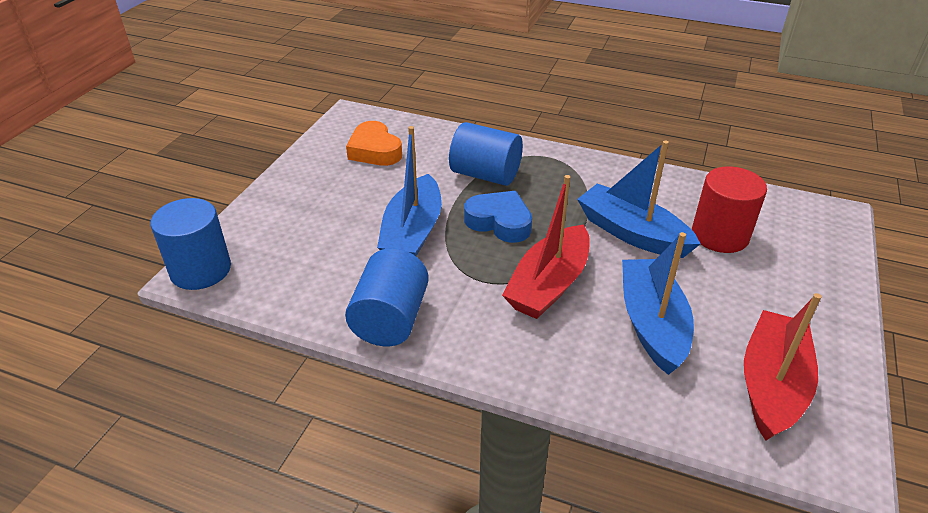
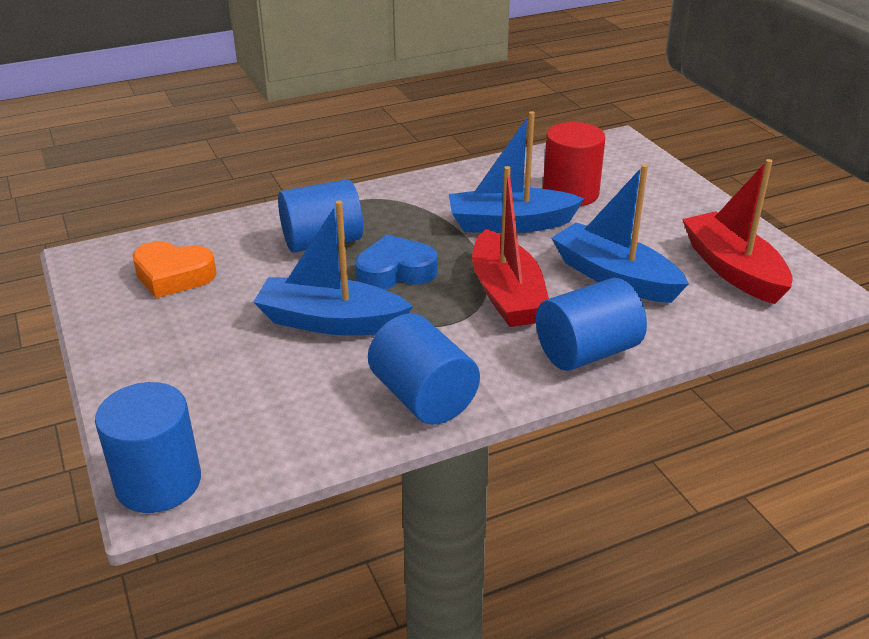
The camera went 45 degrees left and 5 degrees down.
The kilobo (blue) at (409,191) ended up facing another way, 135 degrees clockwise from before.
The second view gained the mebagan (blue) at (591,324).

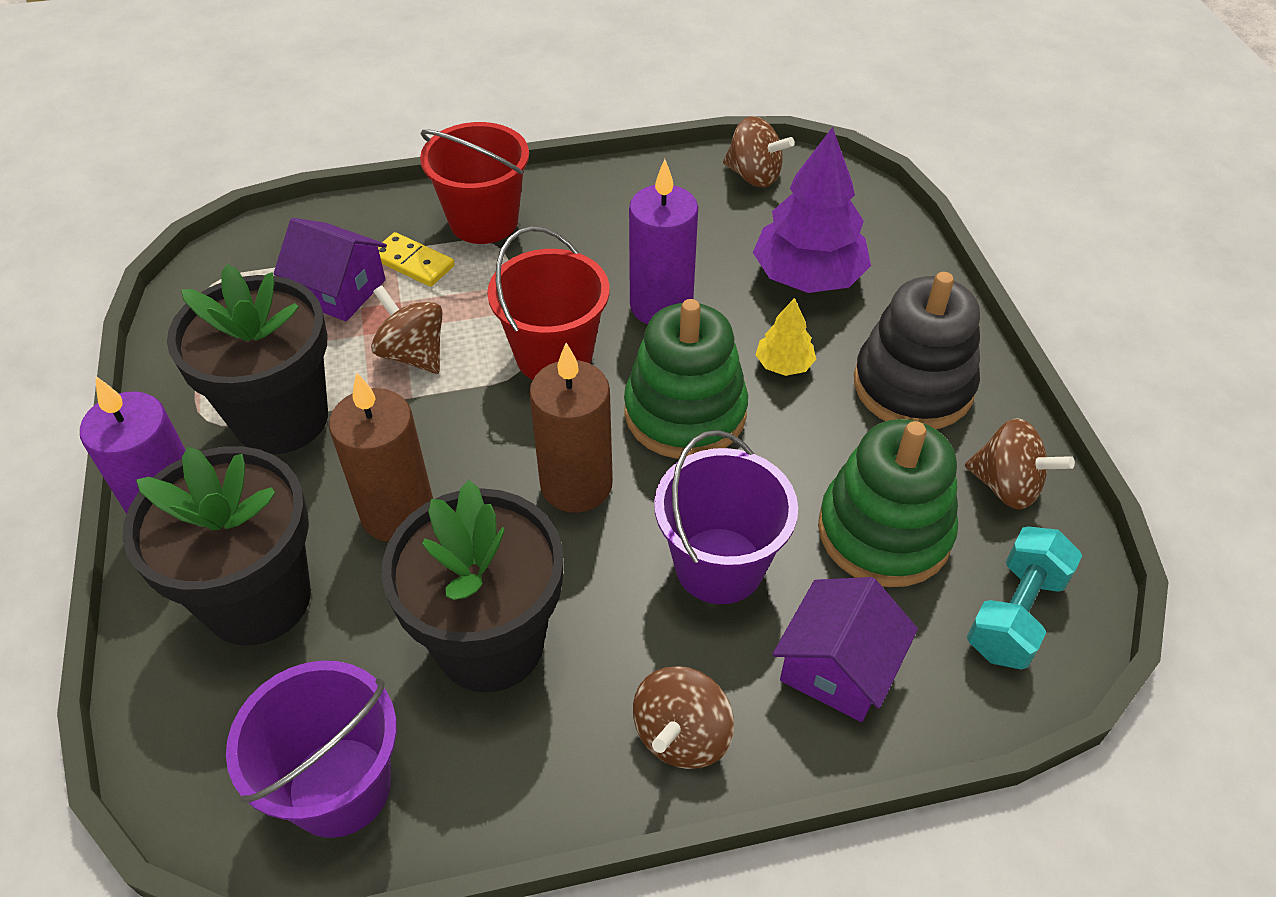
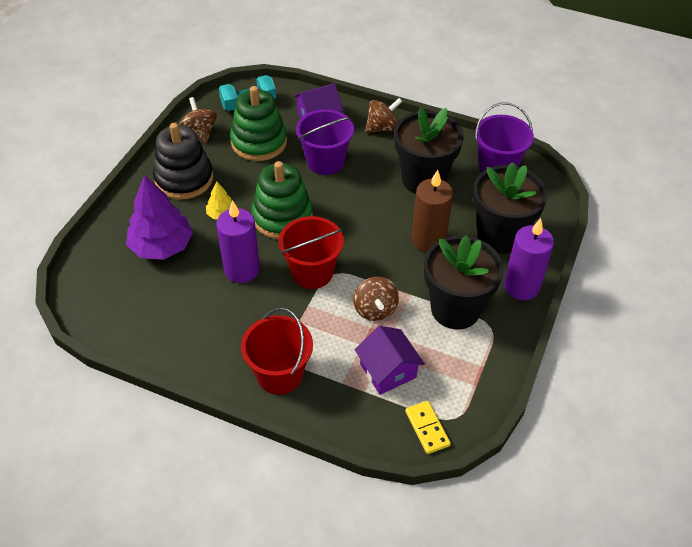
The camera went 145 degrees left and 0 degrees up.
The second view lost the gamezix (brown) at (759,151).
The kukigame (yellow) ended up elsewhere, having gone from (416,259) to (428,427).
The second view lost the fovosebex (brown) at (571,428).

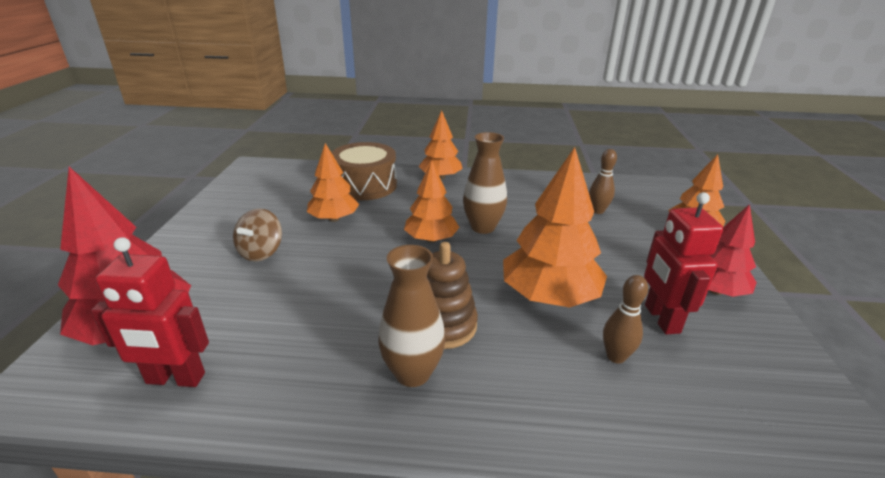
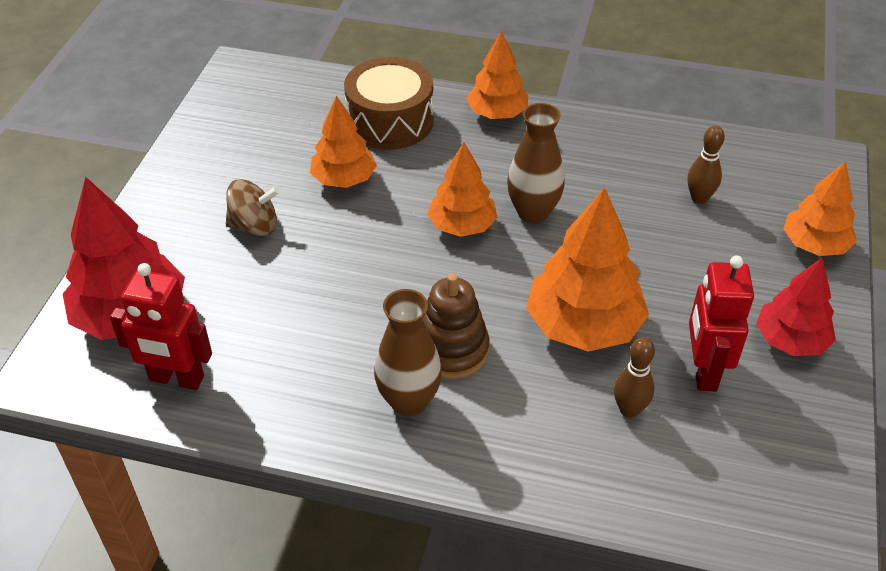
The camera went 10 degrees right and 15 degrees up.
The gamezix (brown) at (257,235) ended up facing another way, 120 degrees counterclockwise from before.

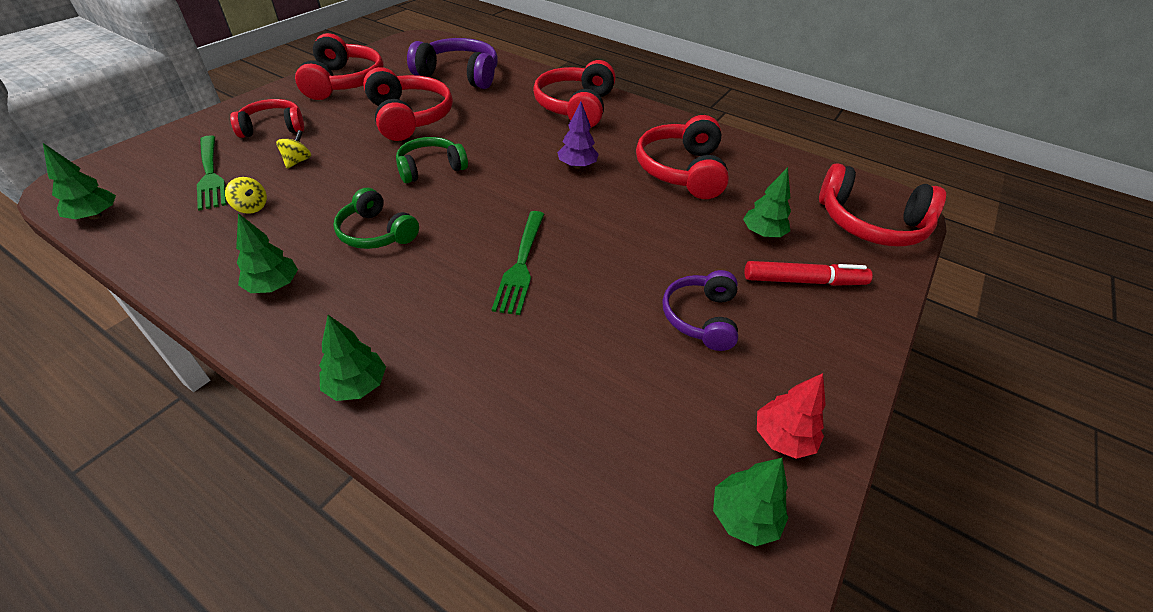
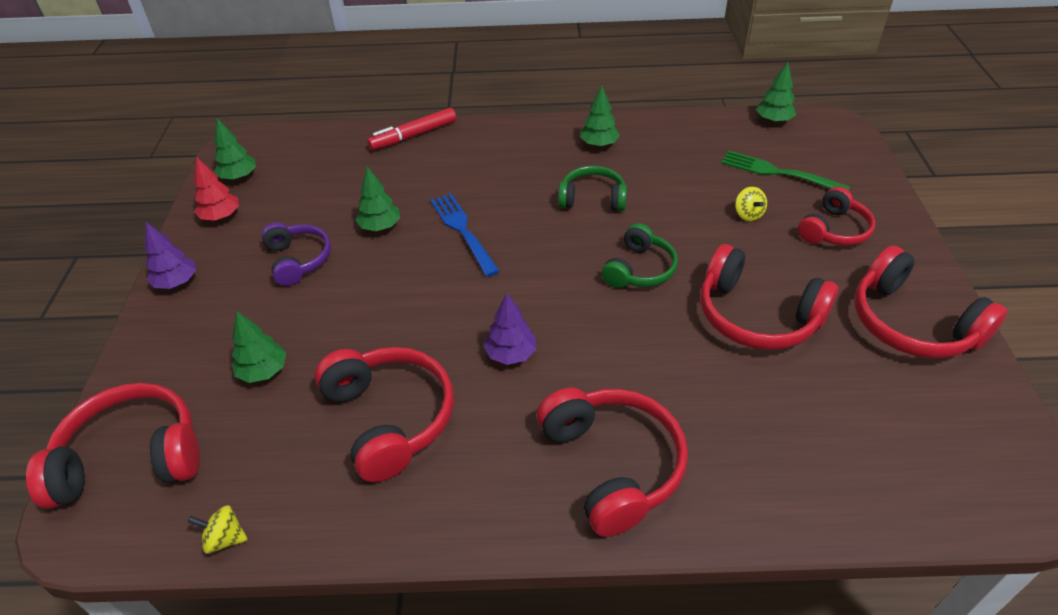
The camera went 150 degrees right and 0 degrees up.
The second view lost the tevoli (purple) at (452,63).
The gamezix (yellow) ended up elsewhere, having gone from (246,195) to (218,529).
What was the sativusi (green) at (518,263) turned into the sativusi (blue) at (465,235).
The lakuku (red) ended up elsewhere, having gone from (809,273) to (411,129).
The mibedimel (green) ended up elsewhere, having gone from (352,358) to (378,198).
The second view gained the mibedimel (purple) at (170,255).

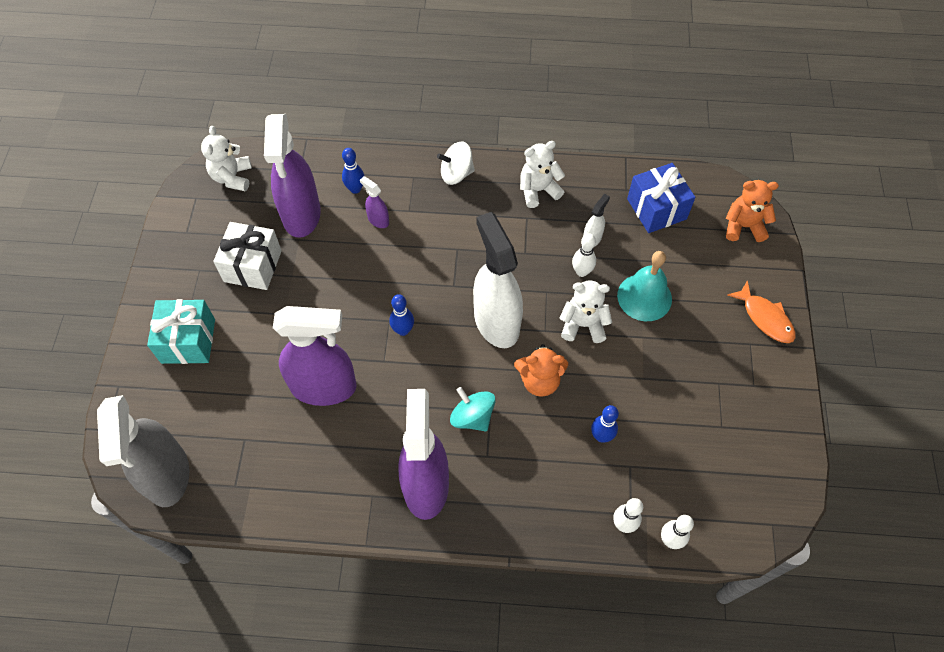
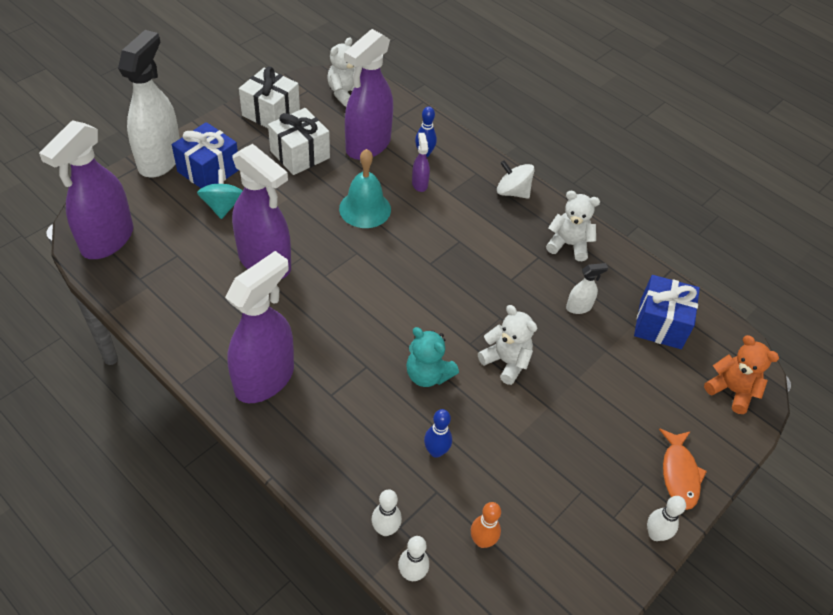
The camera went 35 degrees right and 10 degrees down.
The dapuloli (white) ended up elsewhere, having gone from (498,280) to (149,104).
The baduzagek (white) ended up elsewhere, having gone from (584,255) to (666,518).
The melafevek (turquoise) ended up elsewhere, having gone from (644,286) to (365,188).
The second view lost the baduzagek (blue) at (401,315).
What was the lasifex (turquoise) at (181,331) turned into the lasifex (blue) at (205,155).
What was the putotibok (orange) at (541,370) turned into the putotibok (turquoise) at (432,357).
The gamezix (turquoise) ended up elsewhere, having gone from (473,409) to (220,194).
What was the dapuloli (grey) at (143,451) turned into the dapuloli (purple) at (86,189).
The second view gained the lasifex (white) at (269,97).
The second view gained the baduzagek (orange) at (486,525).

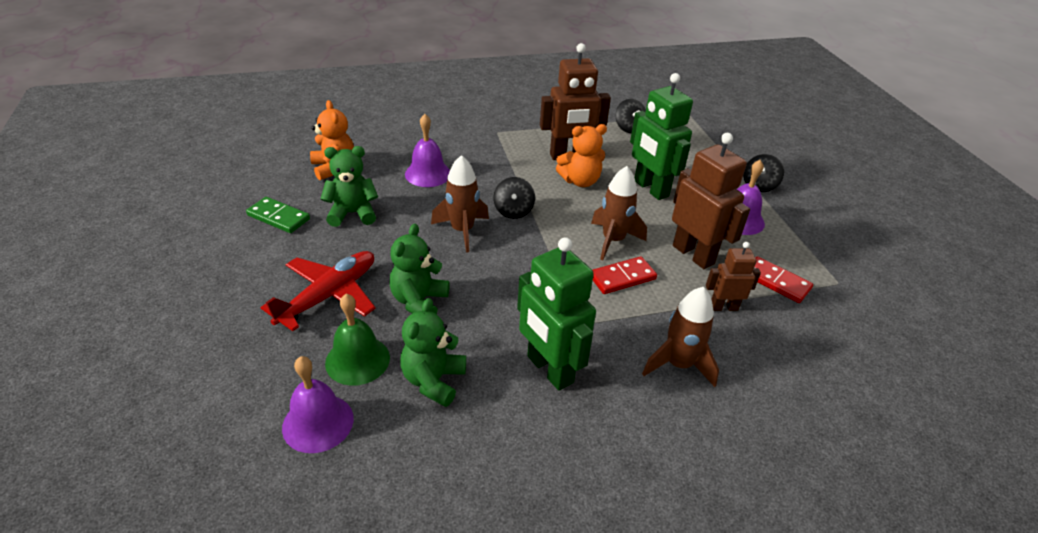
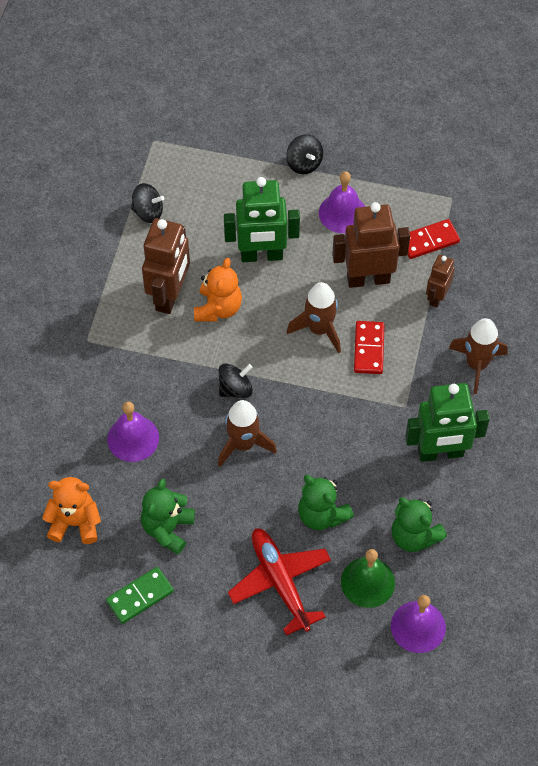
The camera went 60 degrees left and 20 degrees up.
The gamezix (black) at (514,198) ended up facing another way, 60 degrees counterclockwise from before.

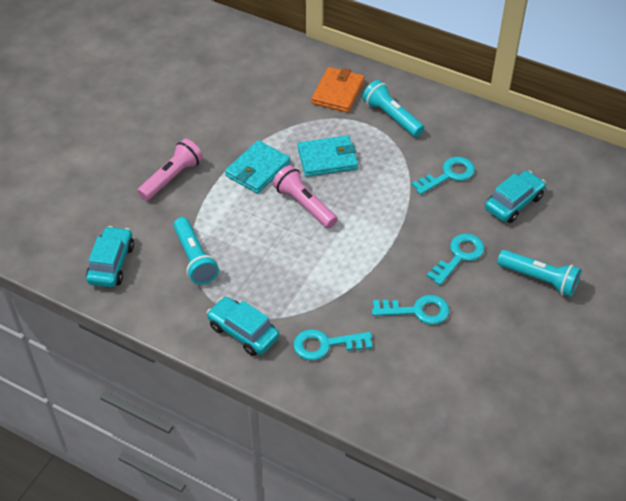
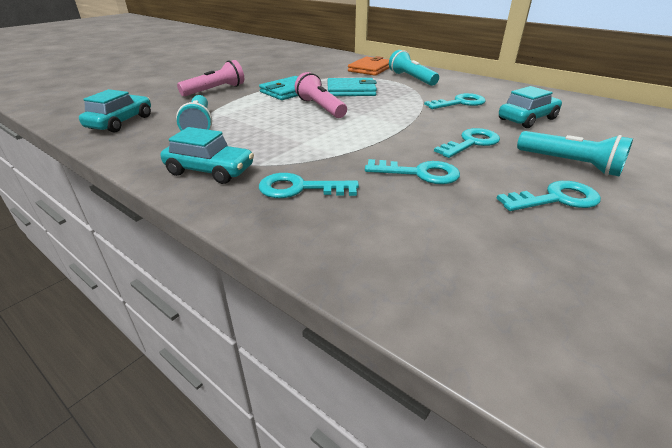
The camera went 10 degrees right and 15 degrees down.
The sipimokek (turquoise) at (243,326) ended up facing another way, 150 degrees clockwise from before.
The second view gained the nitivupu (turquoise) at (548,196).

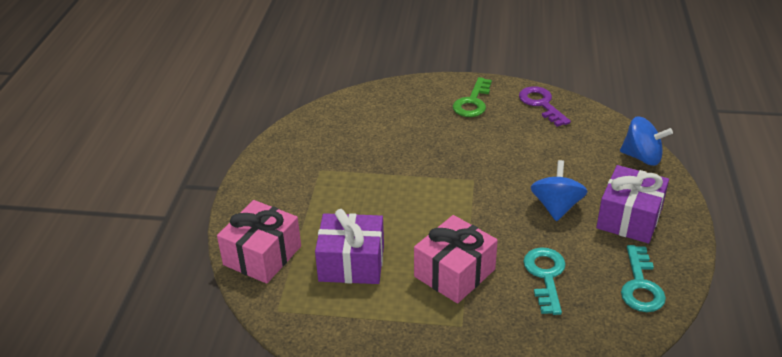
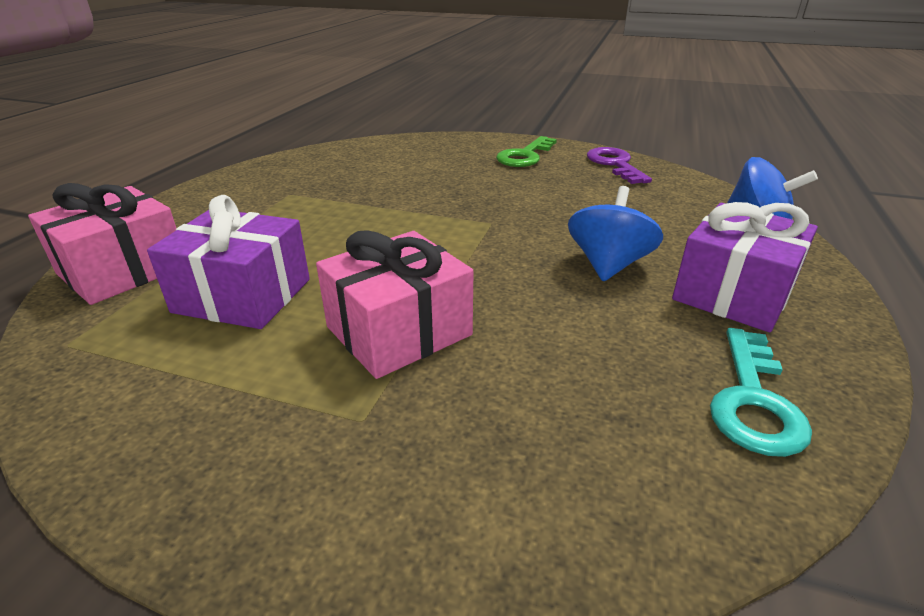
The camera went 10 degrees right and 5 degrees down.
The second view lost the nitivupu (turquoise) at (544,281).

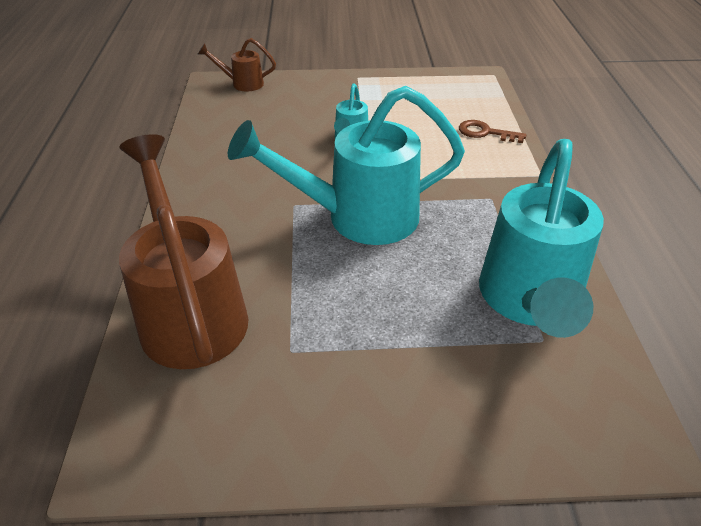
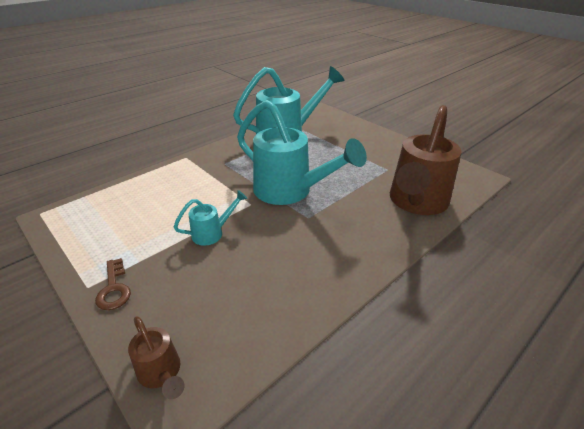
The camera went 130 degrees left and 5 degrees down.
The nitivupu (brown) ended up elsewhere, having gone from (492,131) to (113,284).

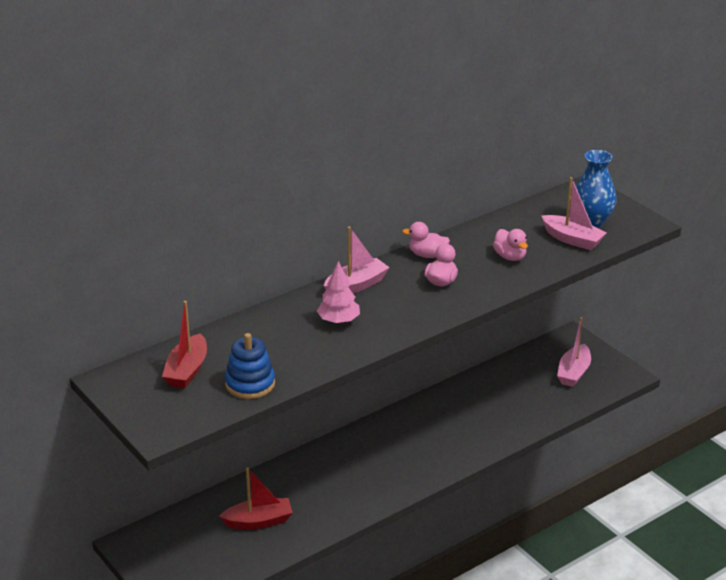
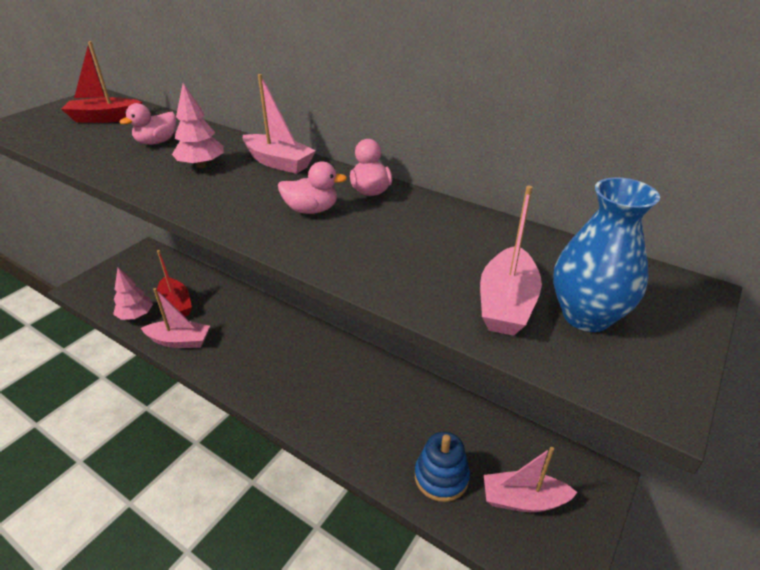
The camera went 70 degrees right and 5 degrees up.
The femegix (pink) ended up elsewhere, having gone from (510,245) to (148,124).
The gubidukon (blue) ended up elsewhere, having gone from (250,366) to (442,467).
The second view gained the mibedimel (pink) at (133,294).
The second view gained the kilobo (pink) at (175,318).

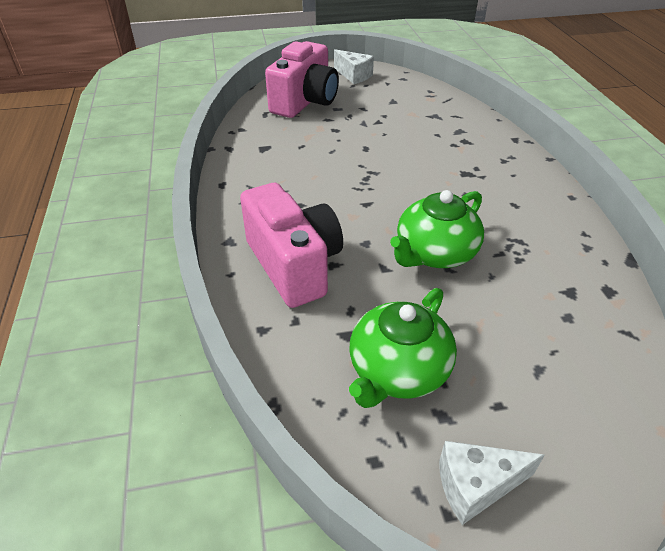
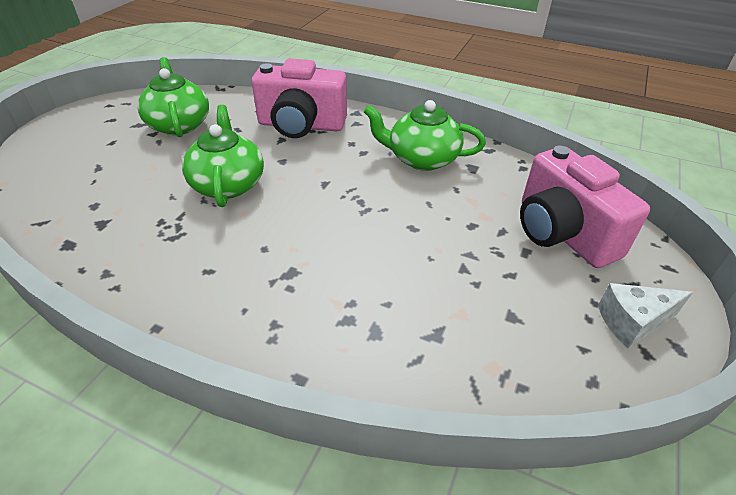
The camera went 125 degrees right and 0 degrees up.
The second view lost the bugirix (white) at (492,483).
The second view gained the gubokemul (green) at (425,135).

